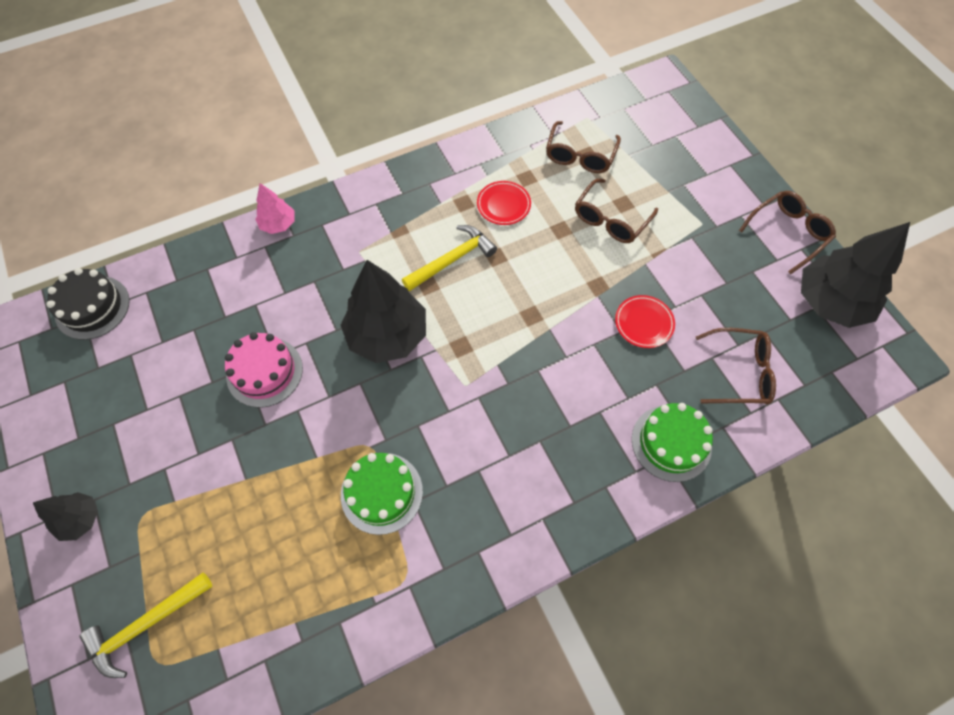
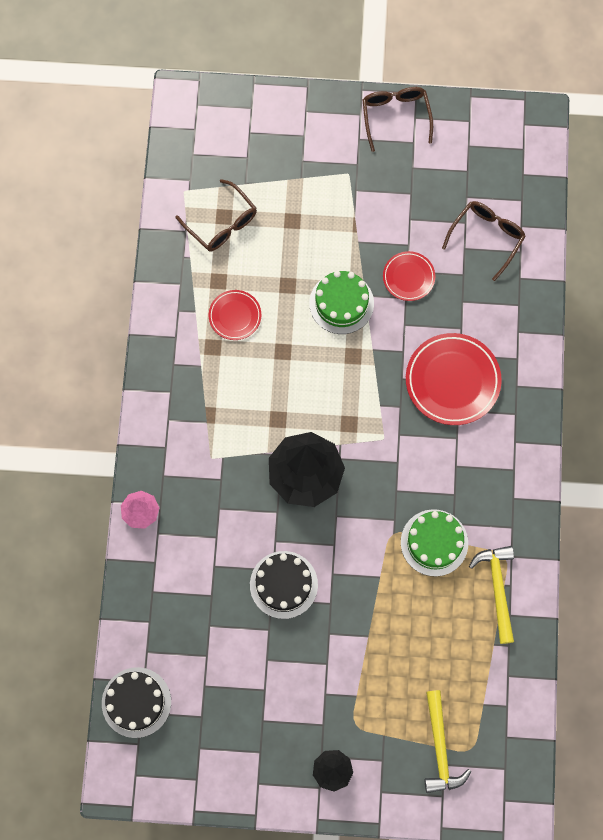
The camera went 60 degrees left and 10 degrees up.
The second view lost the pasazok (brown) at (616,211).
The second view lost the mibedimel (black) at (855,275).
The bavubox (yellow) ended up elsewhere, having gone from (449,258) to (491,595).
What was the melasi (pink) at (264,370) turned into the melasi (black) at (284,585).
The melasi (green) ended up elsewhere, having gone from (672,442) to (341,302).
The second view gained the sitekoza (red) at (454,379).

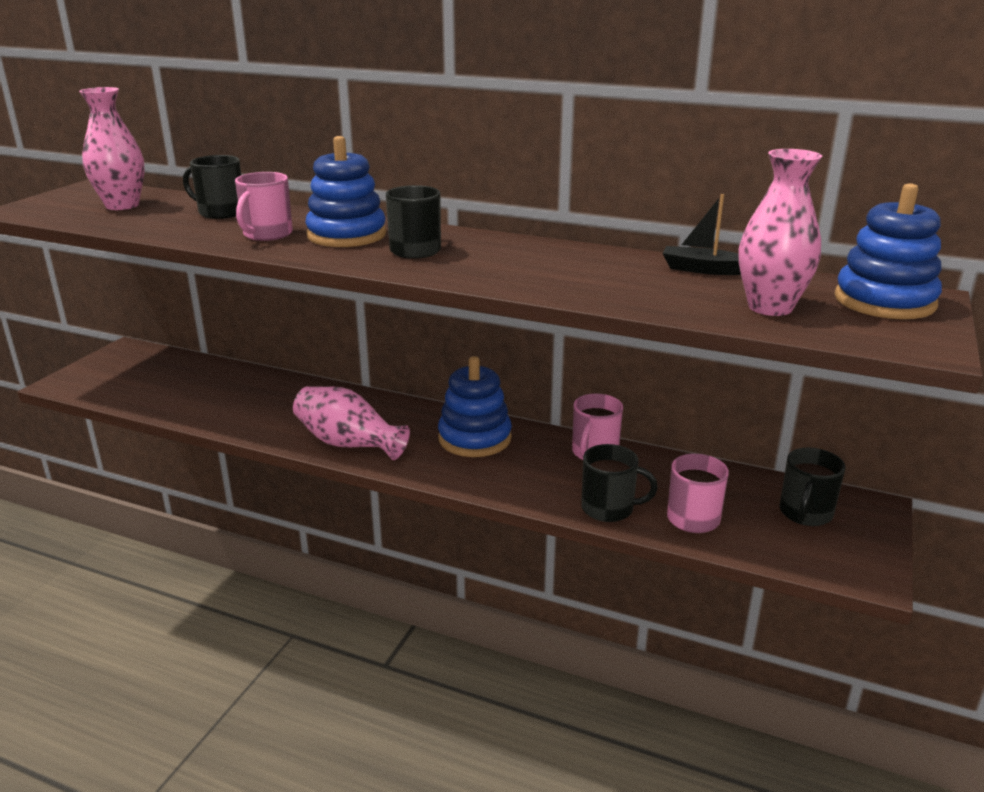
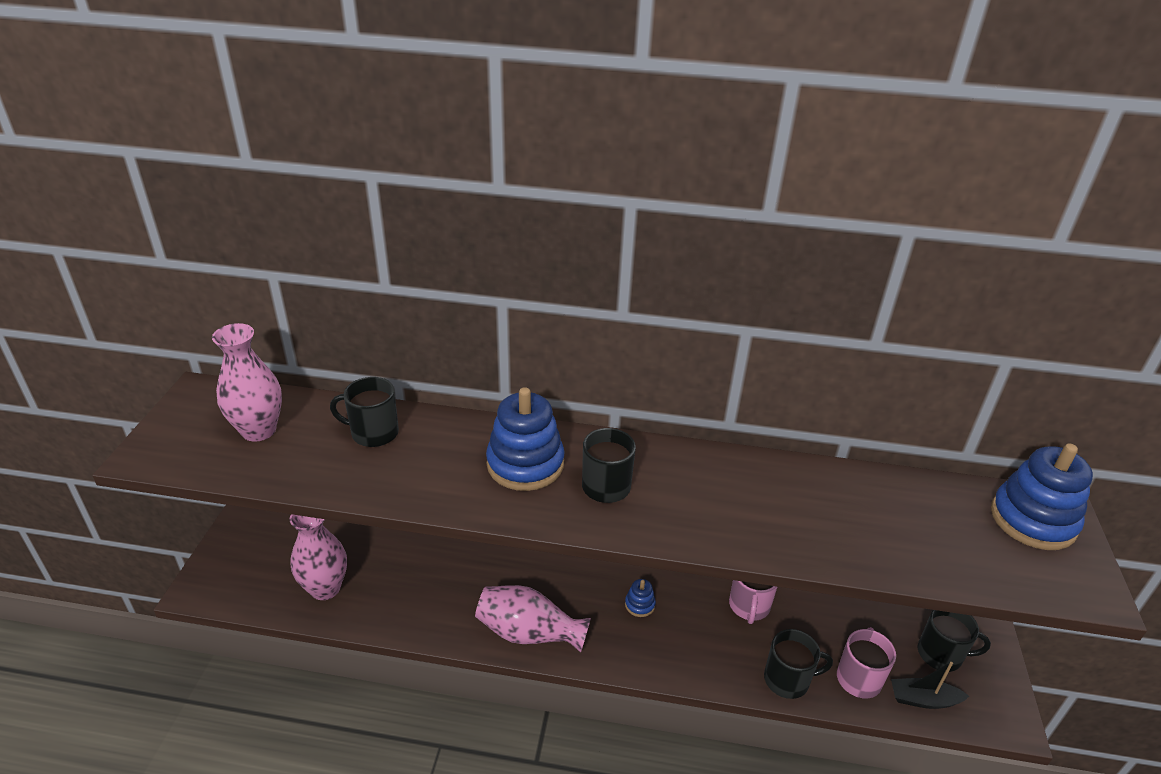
The camera went 15 degrees left and 10 degrees up.
The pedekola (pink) ended up elsewhere, having gone from (780,232) to (318,557).
The second view lost the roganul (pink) at (264,206).
The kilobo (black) ended up elsewhere, having gone from (701,234) to (930,685).
The size of the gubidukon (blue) at (475,406) changed by a factor of 0.45.
The roganul (black) at (812,487) ended up facing another way, 90 degrees counterclockwise from before.

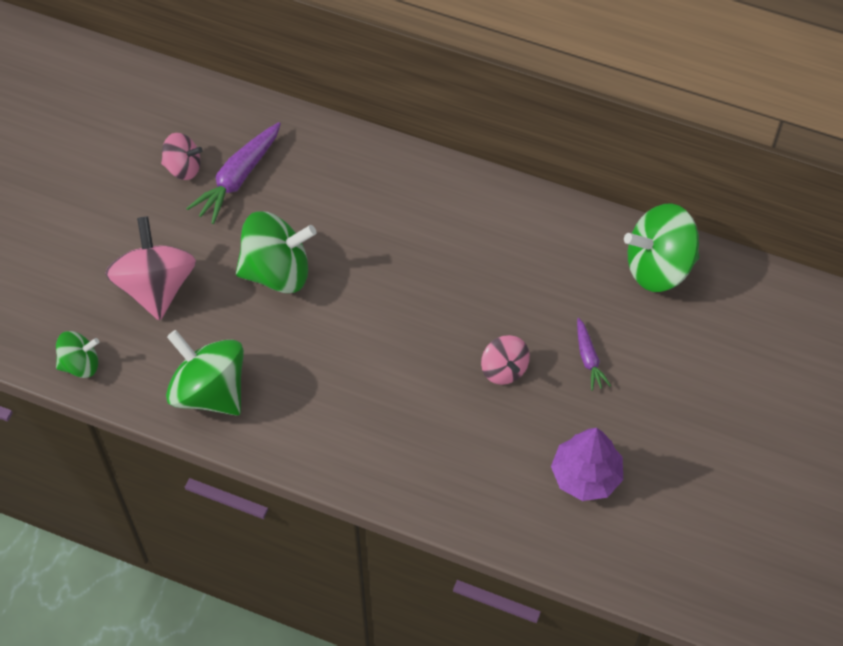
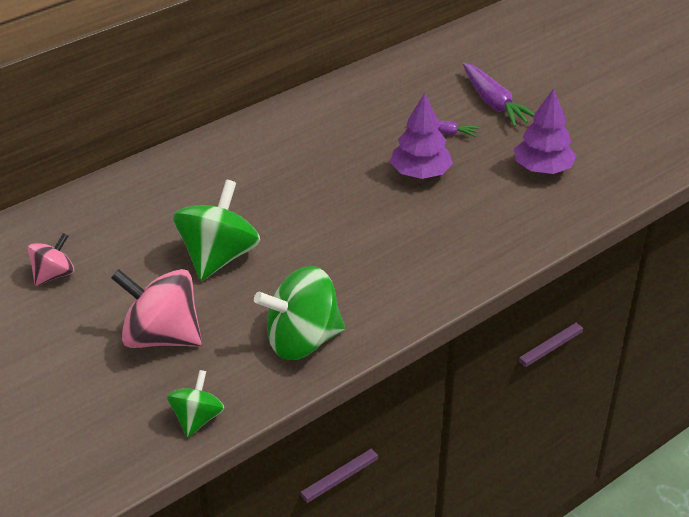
The camera went 60 degrees left and 20 degrees down.
The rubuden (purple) ended up elsewhere, having gone from (233,173) to (498,95).
The second view lost the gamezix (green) at (662,248).
Where the gamezix (pink) stood at (505,360), the mibedimel (purple) came to stand at (421,136).

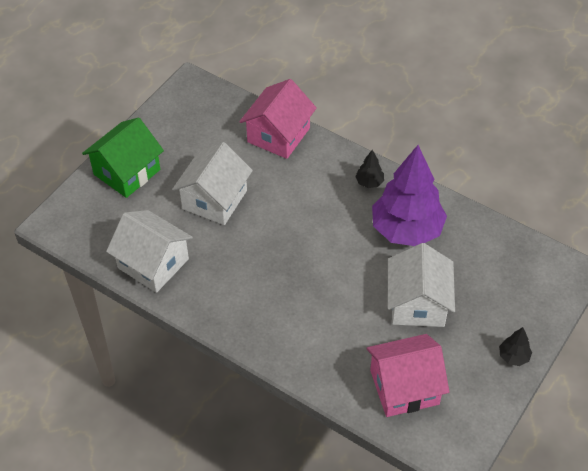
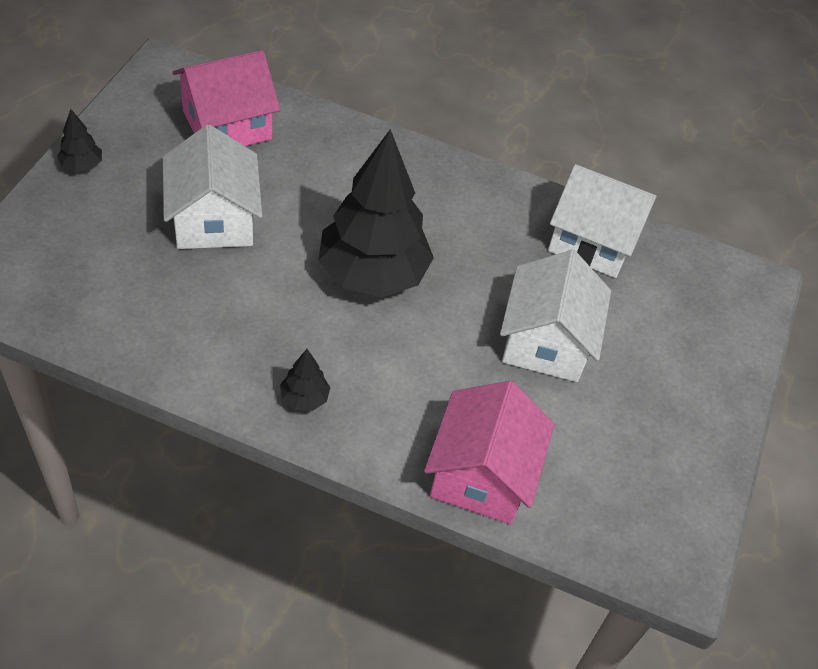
The camera went 160 degrees right and 0 degrees up.
The second view lost the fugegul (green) at (123,157).
The second view lost the mibedimel (purple) at (409,195).
The second view gained the mibedimel (black) at (376,213).

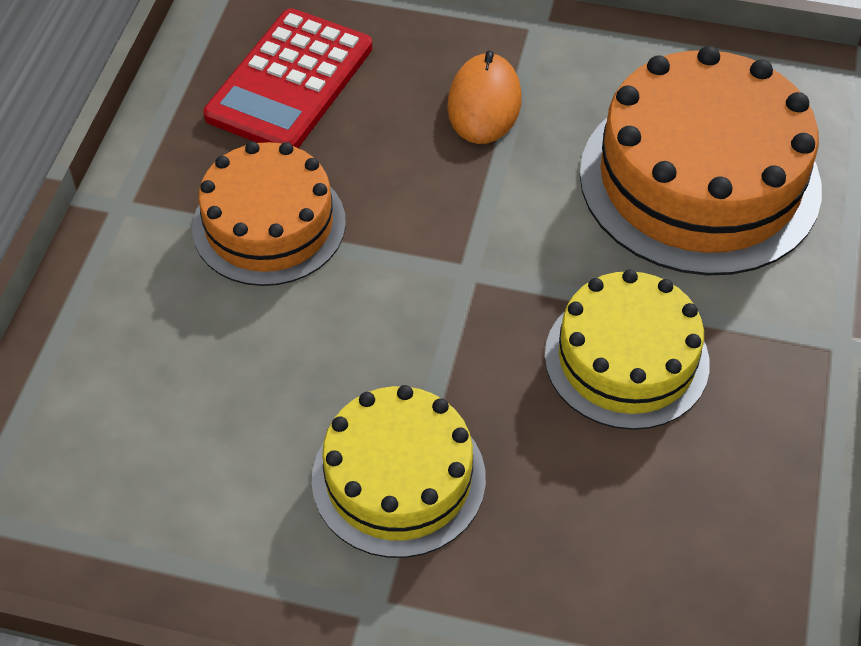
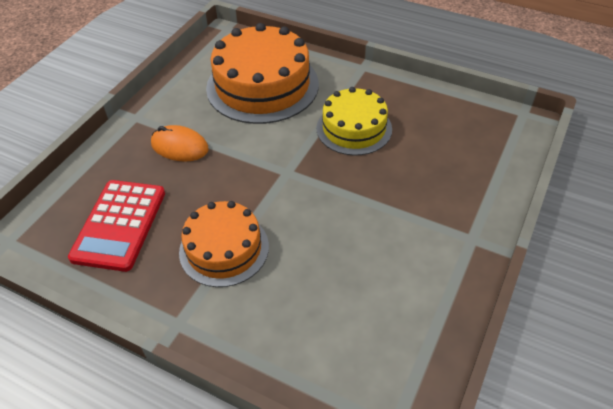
The camera went 75 degrees left and 5 degrees down.
The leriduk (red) at (287,78) ended up facing another way, 60 degrees clockwise from before.
The second view lost the melasi (yellow) at (399,471).

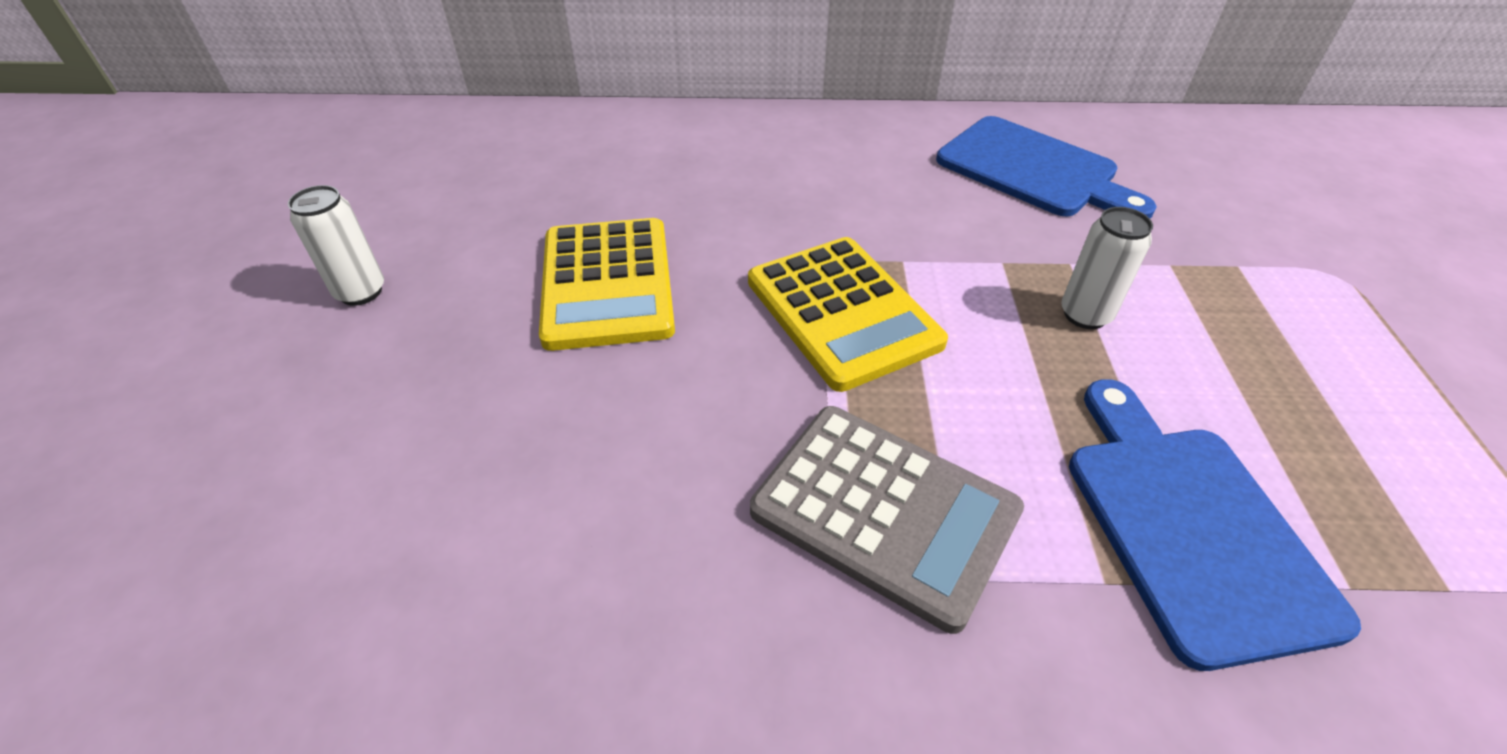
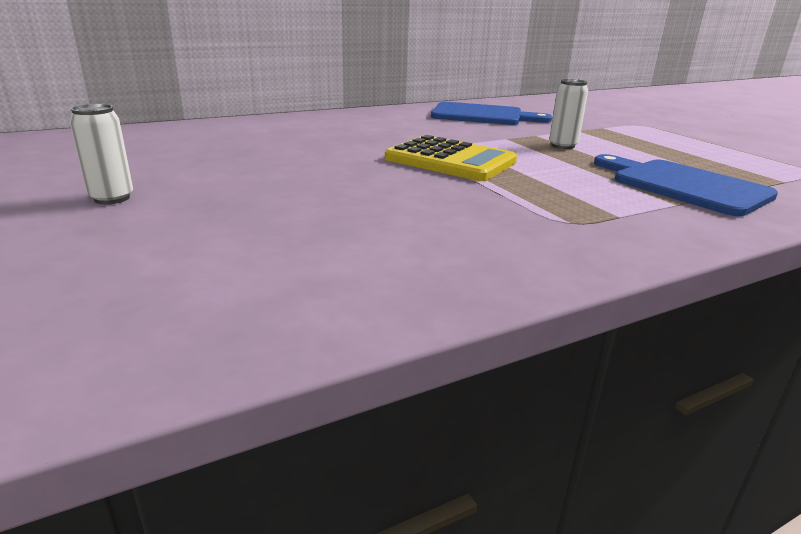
The camera went 30 degrees left and 20 degrees down.
The second view lost the leriduk (yellow) at (607,284).
The second view lost the leriduk (grey) at (887,520).

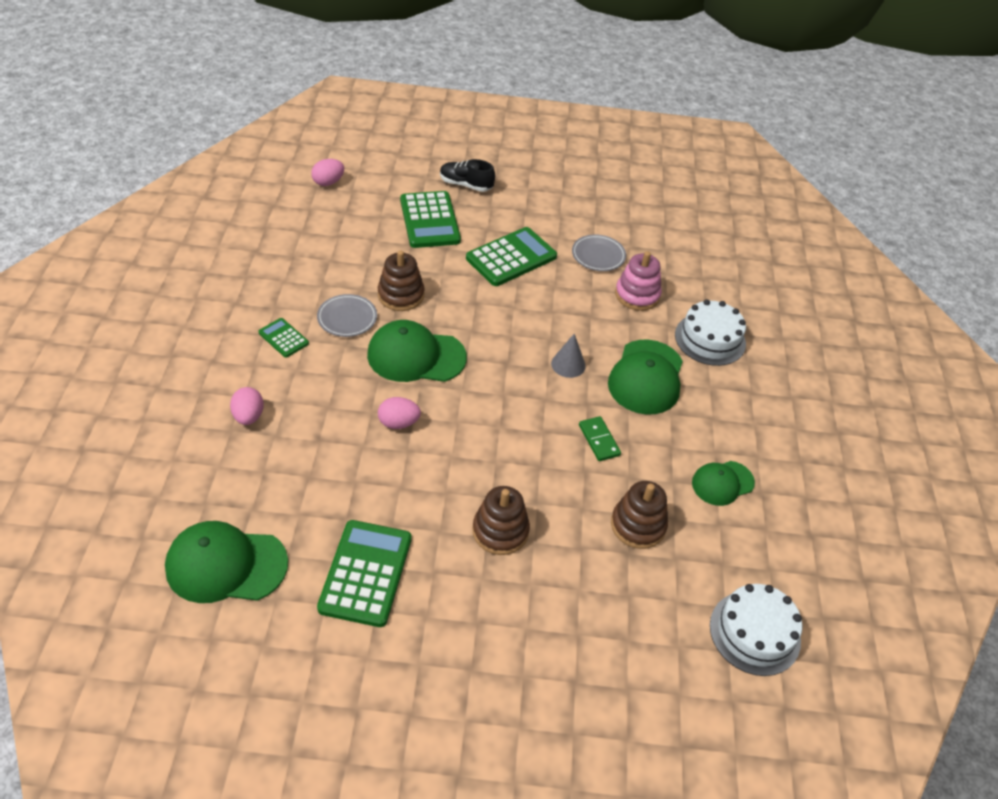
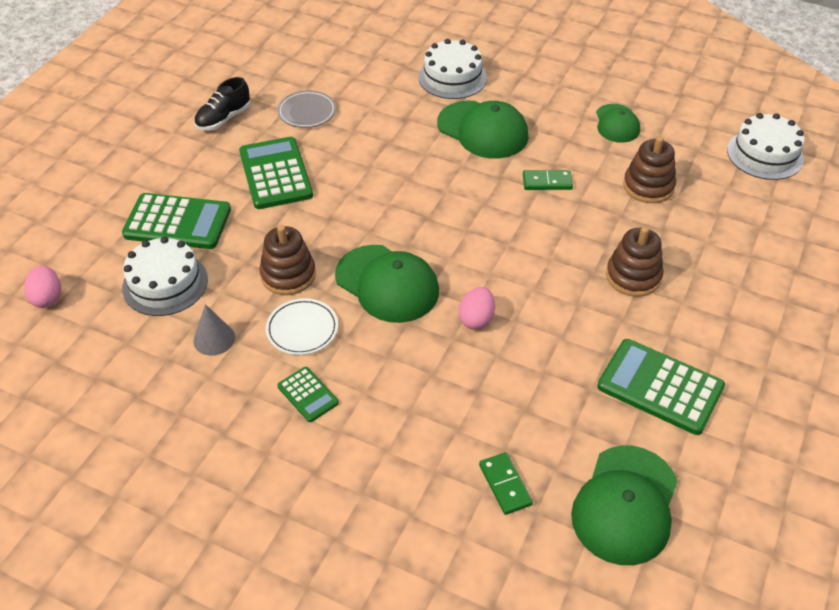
The camera went 65 degrees left and 0 degrees up.
The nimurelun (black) ended up elsewhere, having gone from (467,175) to (222,104).
The second view lost the gubidukon (pink) at (638,281).
What was the sitekoza (grey) at (347,315) turned into the sitekoza (white) at (302,326).
The leriduk (green) at (283,338) ended up facing another way, 105 degrees counterclockwise from before.
The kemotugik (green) at (417,351) ended up facing another way, 75 degrees counterclockwise from before.
The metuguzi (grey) ended up elsewhere, having gone from (568,356) to (214,330).
The second view lost the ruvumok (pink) at (247,406).
The second view gained the melasi (white) at (165,276).
The second view gained the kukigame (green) at (506,483).

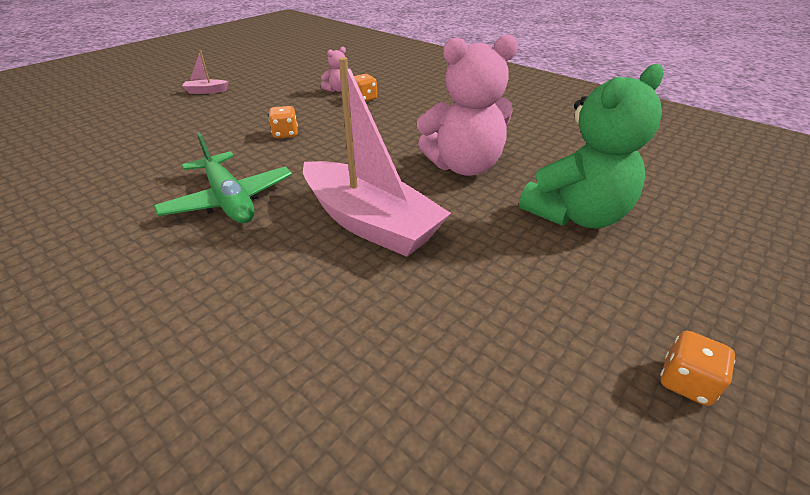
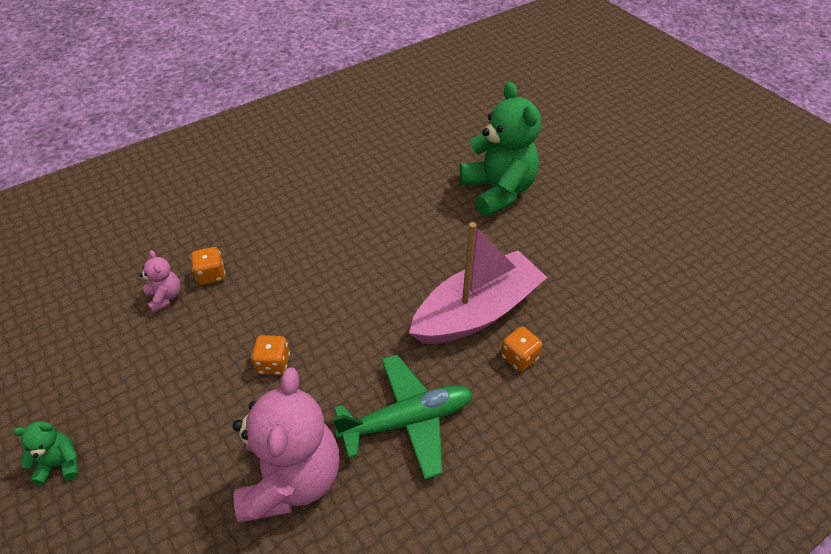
The camera went 75 degrees left and 10 degrees up.
The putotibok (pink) ended up elsewhere, having gone from (467,105) to (286,445).
Where the kilobo (pink) stood at (205,72), the putotibok (green) came to stand at (46,453).
The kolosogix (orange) ended up elsewhere, having gone from (697,368) to (521,349).

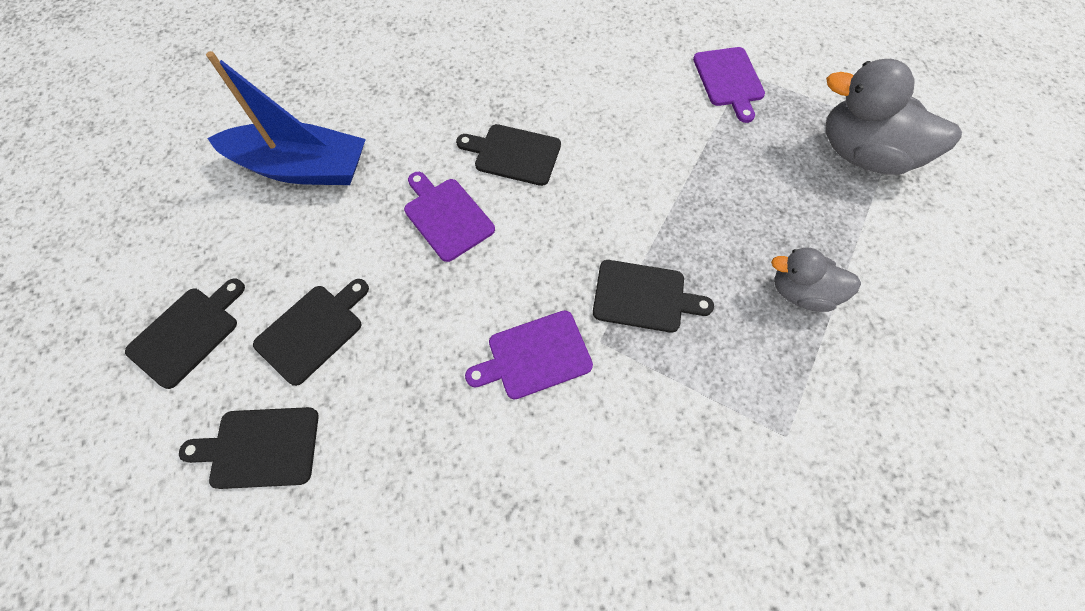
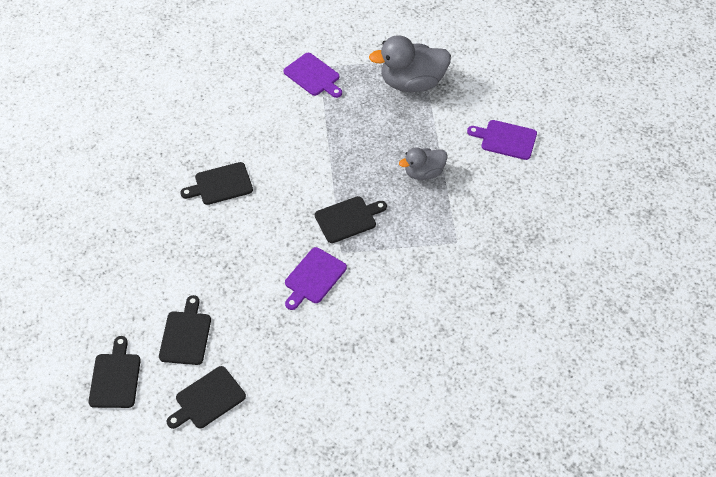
The camera went 35 degrees left and 10 degrees down.
The second view lost the kilobo (blue) at (286,118).
The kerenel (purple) ended up elsewhere, having gone from (449,217) to (502,140).

